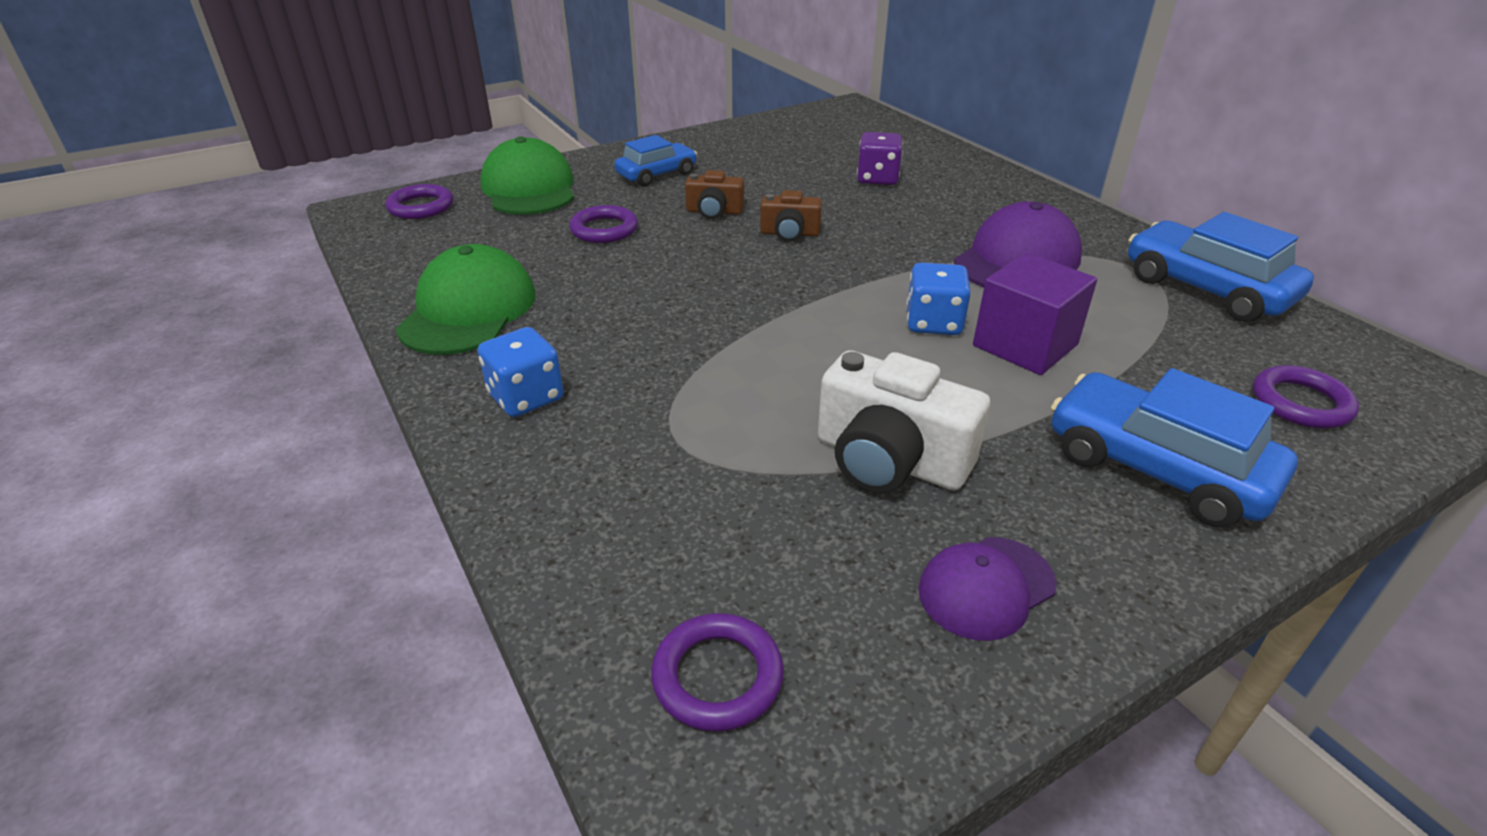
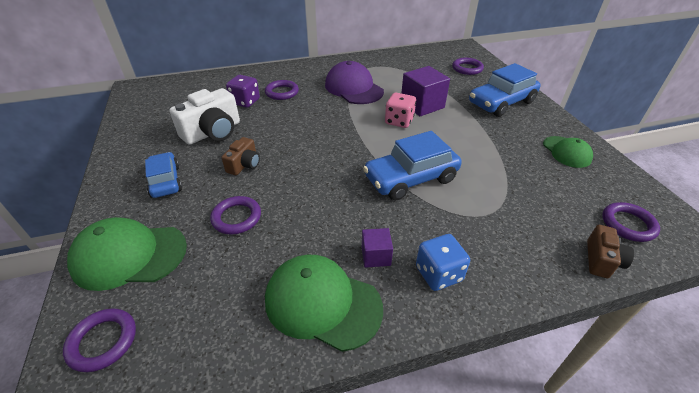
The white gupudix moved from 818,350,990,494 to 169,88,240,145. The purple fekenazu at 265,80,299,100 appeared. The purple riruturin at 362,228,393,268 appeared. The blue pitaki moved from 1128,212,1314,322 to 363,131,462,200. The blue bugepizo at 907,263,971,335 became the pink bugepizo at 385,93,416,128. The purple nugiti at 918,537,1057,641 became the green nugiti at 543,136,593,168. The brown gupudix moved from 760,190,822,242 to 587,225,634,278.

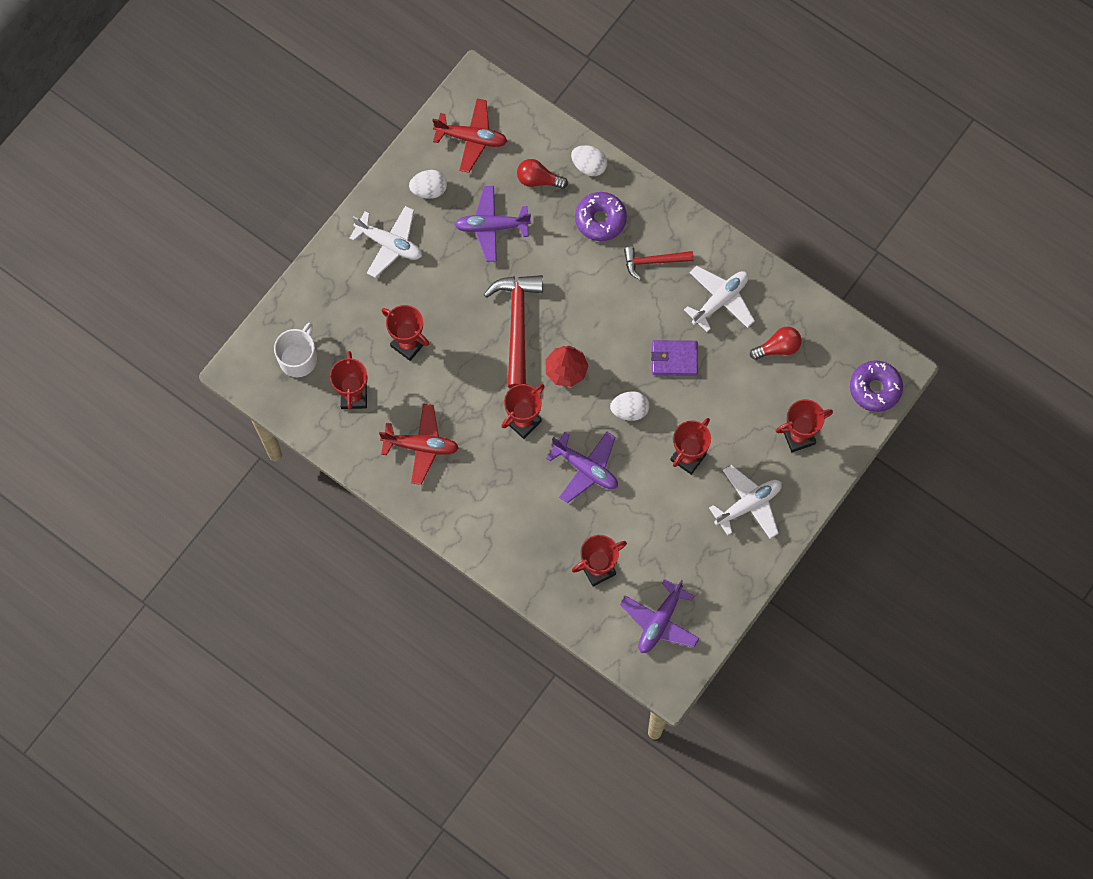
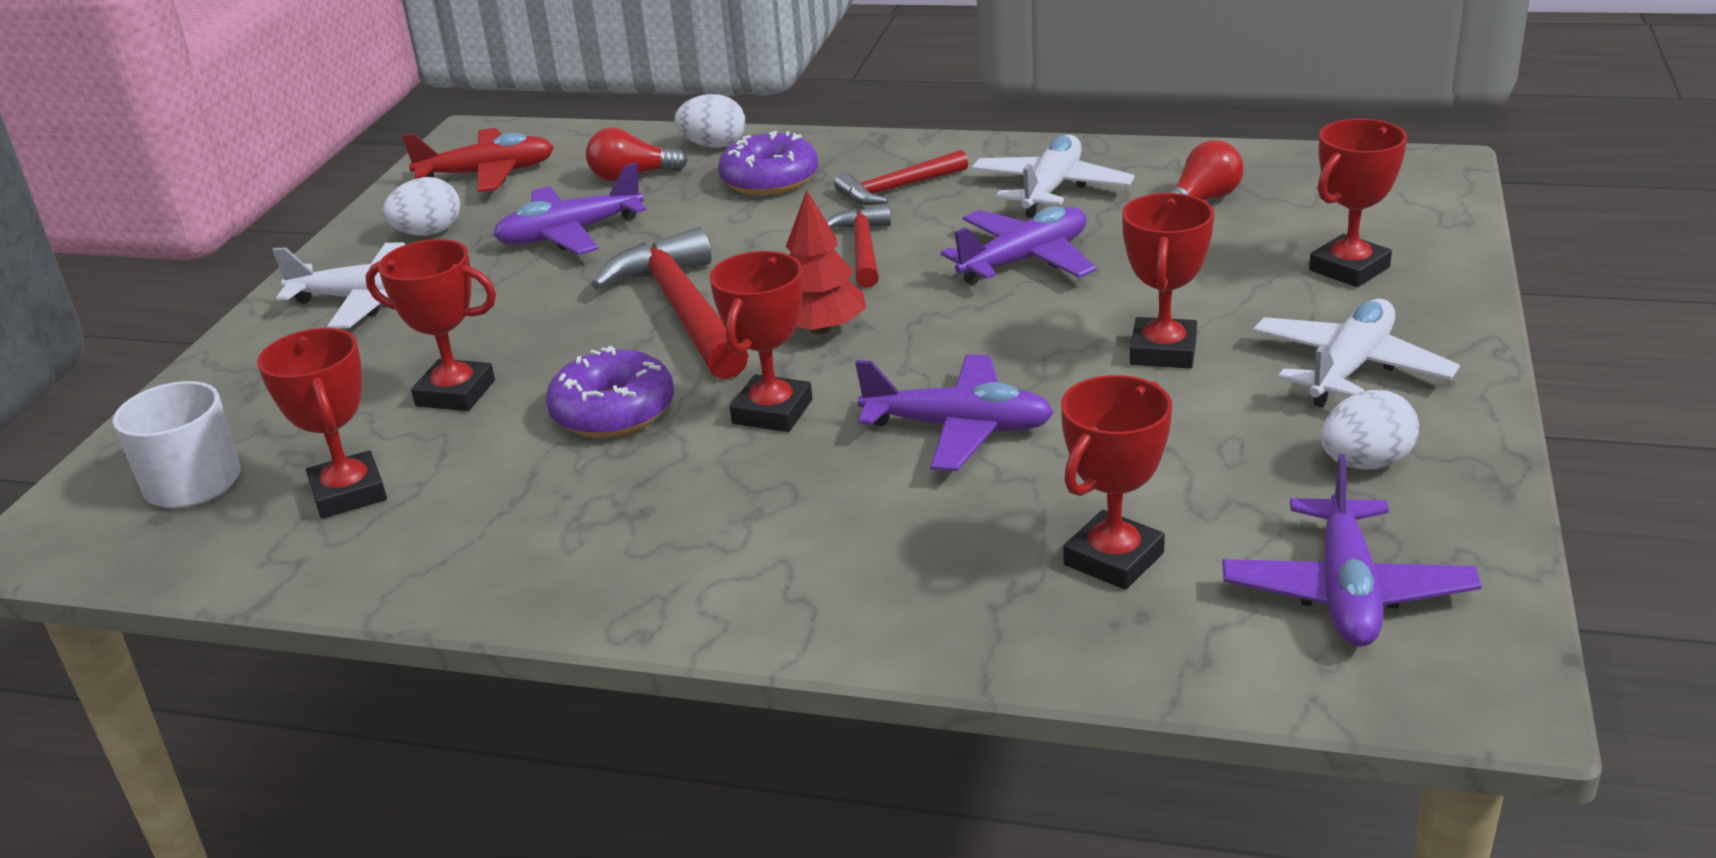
The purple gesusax moved from 850,361,903,412 to 546,346,674,437. The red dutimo at 826,205,891,288 appeared. The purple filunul at 651,340,698,376 was replaced by the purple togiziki at 941,206,1096,285. The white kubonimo moved from 610,391,649,421 to 1321,390,1419,470. The red togiziki at 379,404,459,485 disappeared.

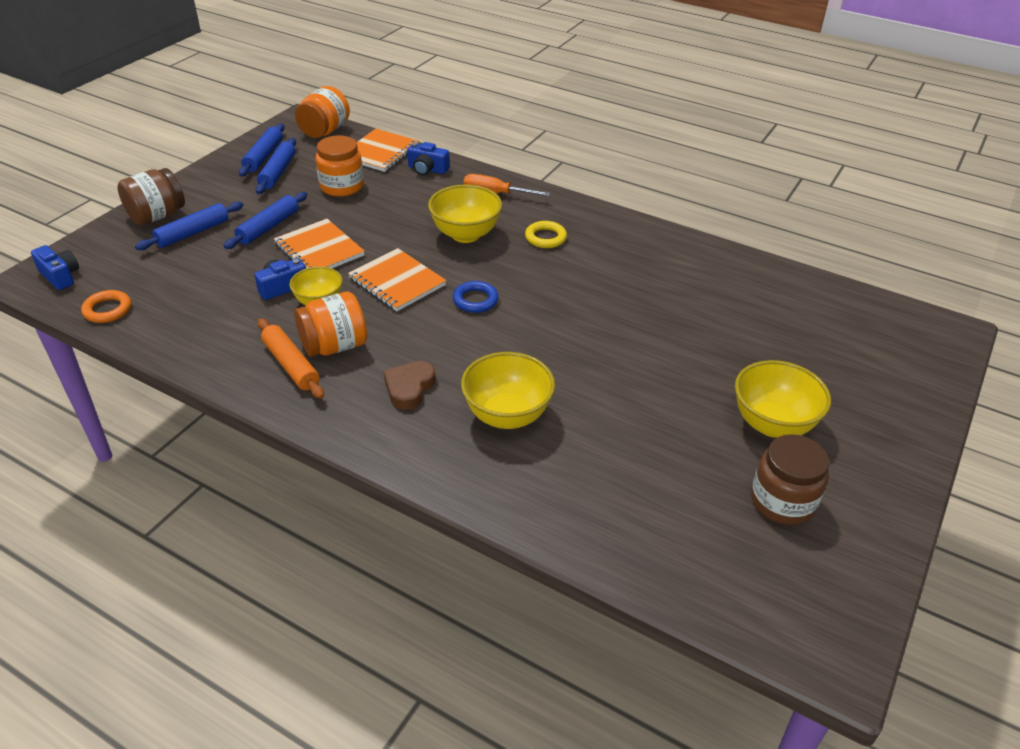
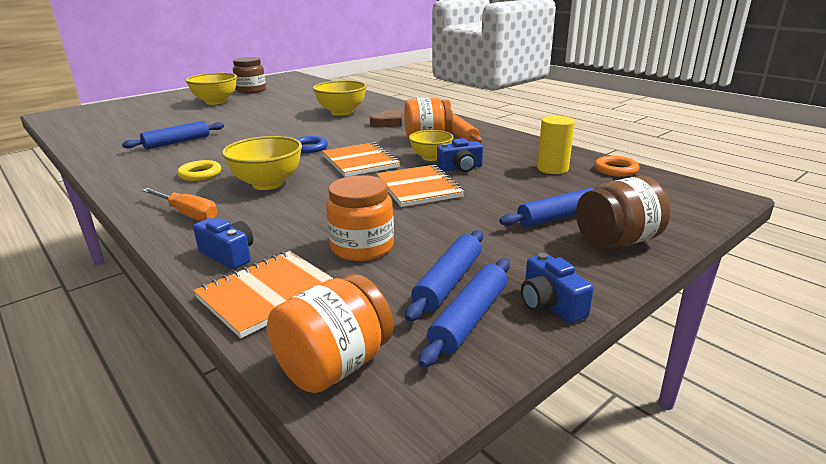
The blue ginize moved from 224,192,307,249 to 122,121,224,149. The blue gupudix moved from 31,245,79,290 to 521,253,594,323. The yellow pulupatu at 537,115,575,174 appeared.

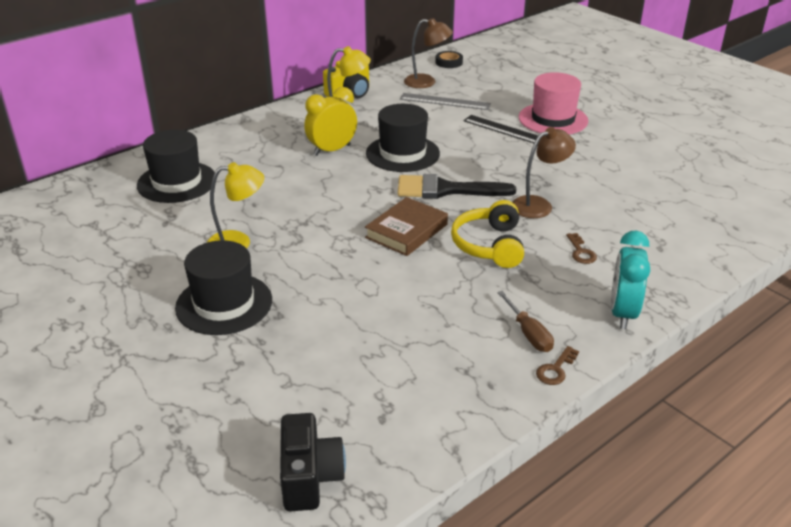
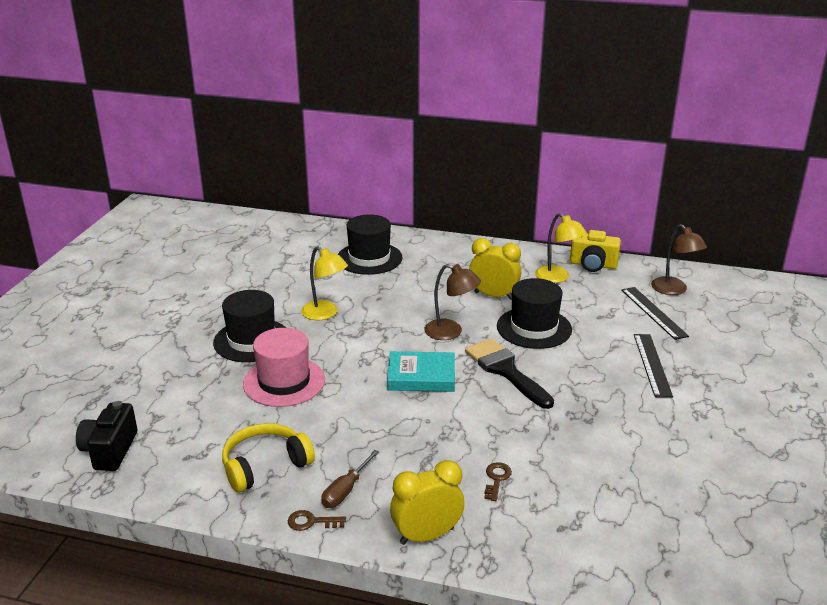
The black gupudix at 280,413,346,512 turned 135 degrees clockwise. The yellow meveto moved from 451,200,524,268 to 222,423,315,492. The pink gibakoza moved from 519,72,588,134 to 243,328,325,407. The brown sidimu at 365,197,448,256 became the turquoise sidimu at 387,351,455,392. The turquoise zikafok at 611,230,650,329 became the yellow zikafok at 390,460,465,545. The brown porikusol moved from 512,127,576,218 to 424,264,481,340. The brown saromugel at 566,233,597,264 turned 150 degrees clockwise. The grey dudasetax at 400,93,491,110 became the black dudasetax at 621,287,689,340. The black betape at 435,51,463,68 disappeared.

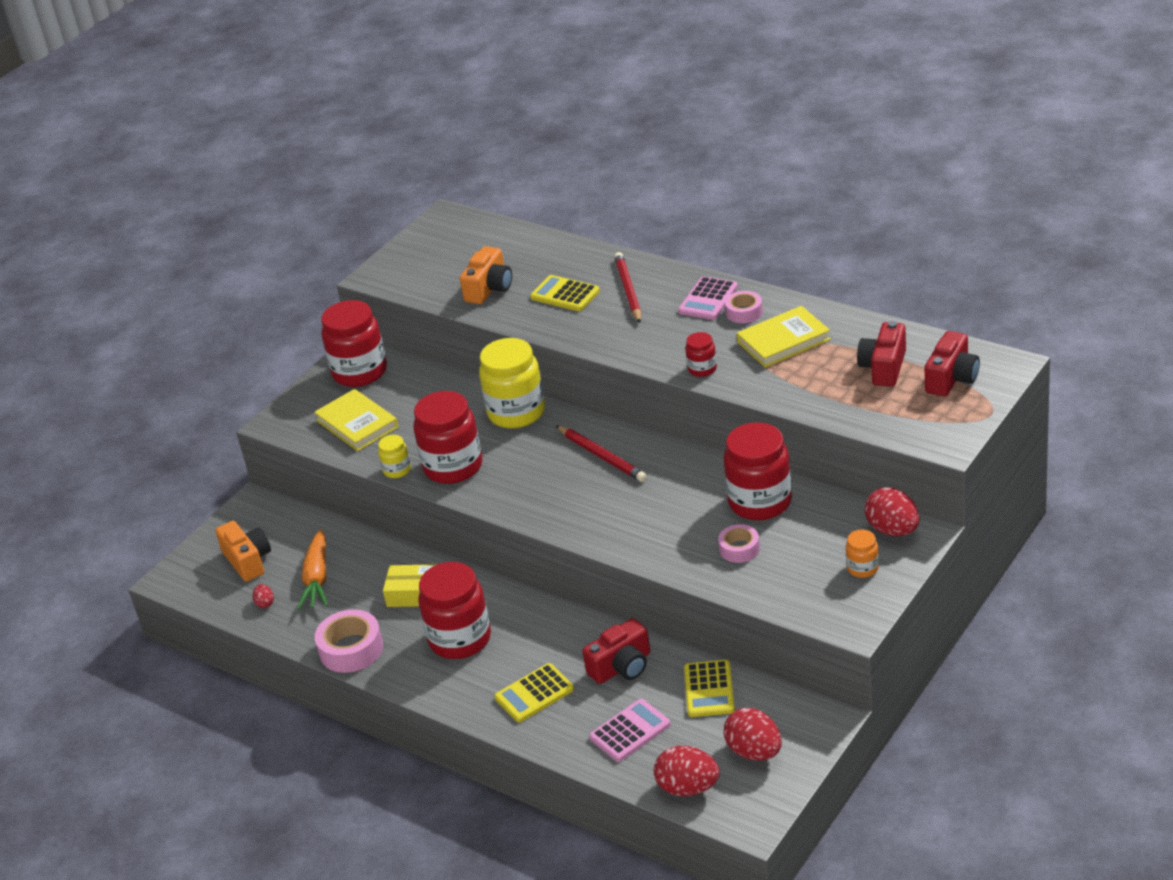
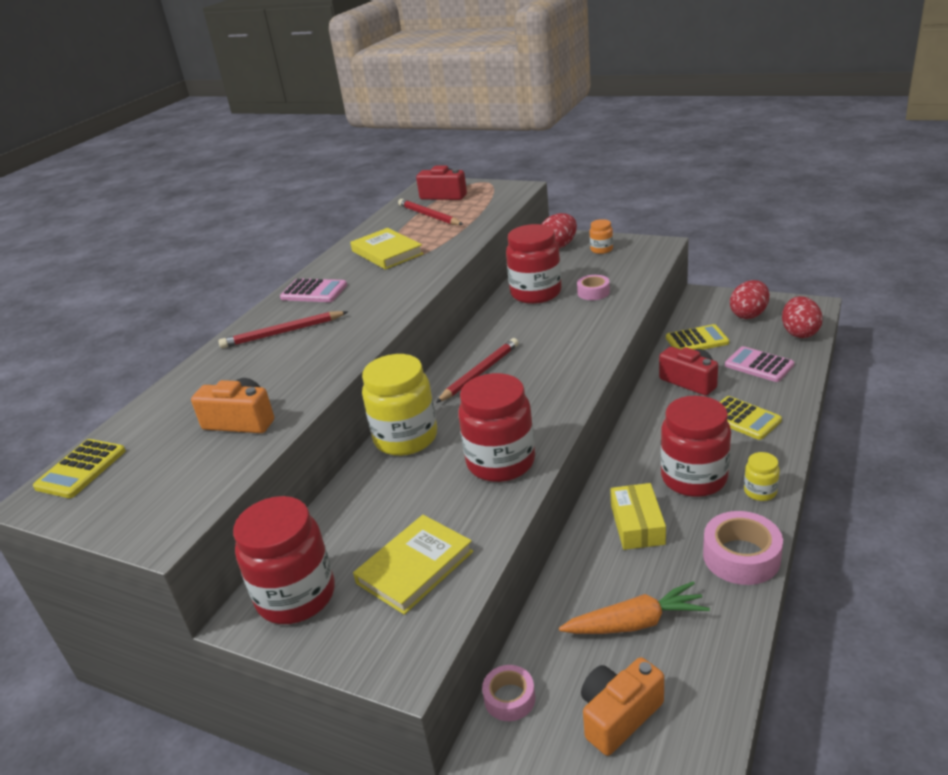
The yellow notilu moved from 530,275,600,311 to 33,439,126,498. The red gupudix at 857,321,906,387 was replaced by the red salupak at 398,199,463,225. The pink betape moved from 725,291,763,323 to 482,665,535,721. The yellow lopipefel moved from 378,435,411,478 to 744,452,780,501. The red kubonimo at 253,584,274,608 disappeared. The red lopipefel at 685,332,717,377 disappeared.

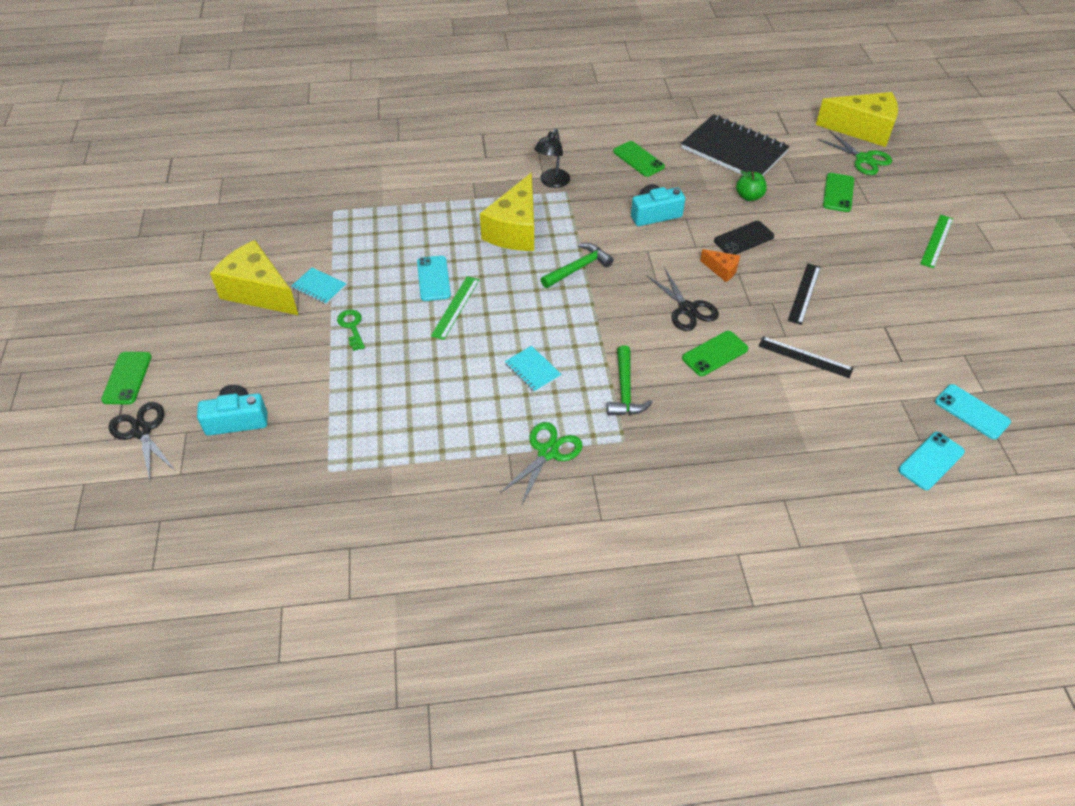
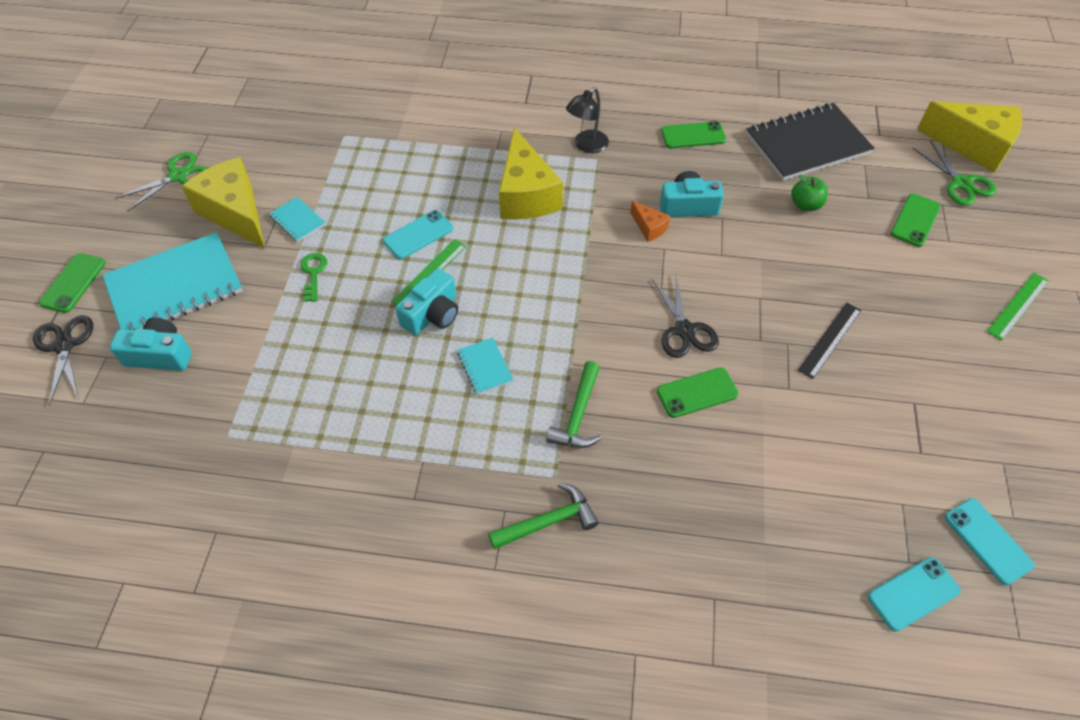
The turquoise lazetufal at 103,232,243,330 appeared. The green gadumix moved from 500,422,583,506 to 116,152,208,212. The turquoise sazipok at 417,256,451,301 turned 45 degrees clockwise. The turquoise gupudix at 396,268,458,335 appeared. The green dutimo moved from 541,243,614,288 to 488,482,599,549. The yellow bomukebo at 480,173,534,251 turned 45 degrees counterclockwise. The orange bomukebo moved from 700,249,740,282 to 630,201,670,242. The green sazipok at 613,141,665,177 turned 75 degrees counterclockwise. The black lazetufal at 681,114,790,176 turned 75 degrees counterclockwise. The black sazipok at 714,221,774,255 disappeared. The black dudasetax at 759,336,853,378 disappeared.

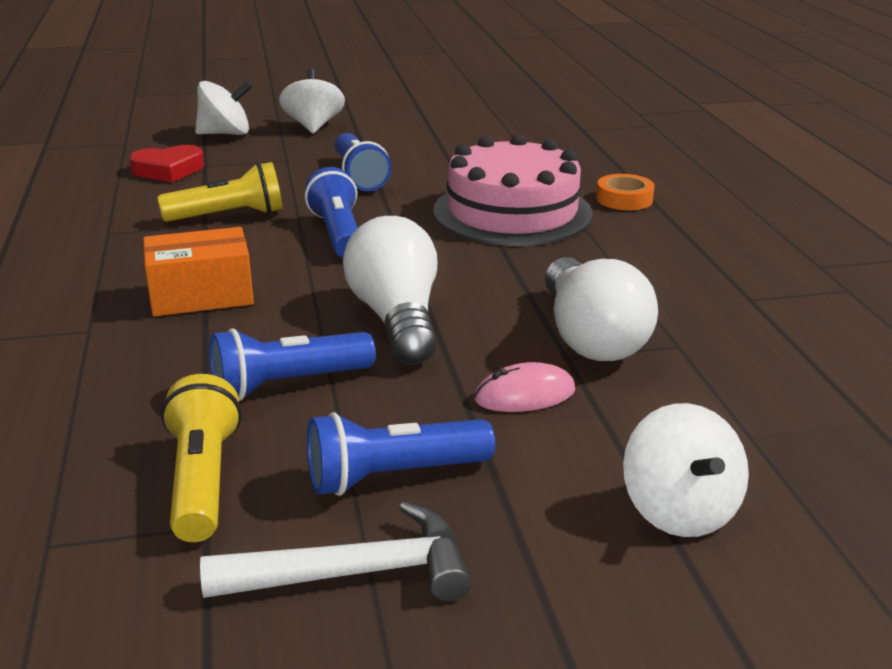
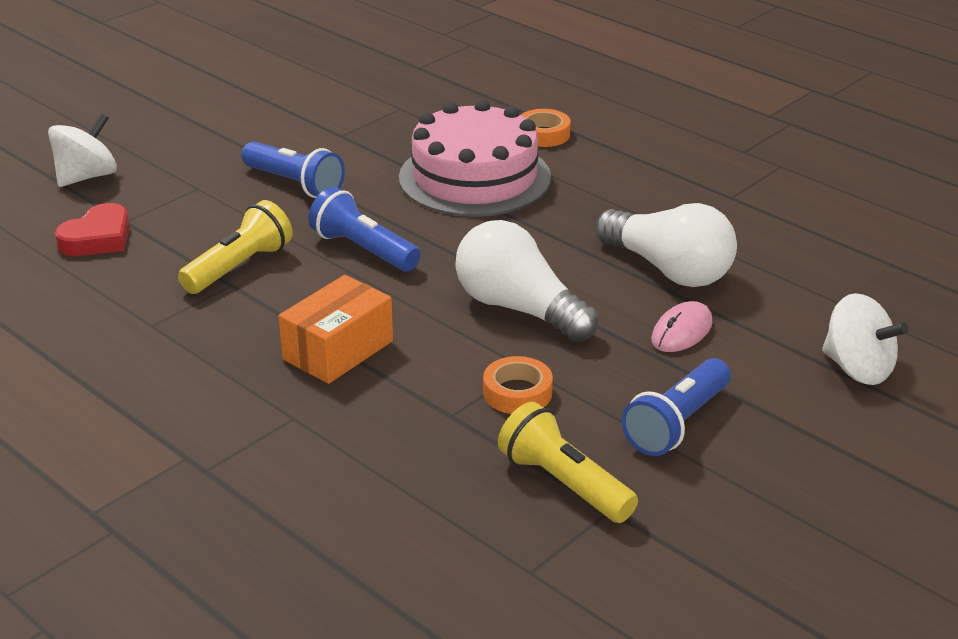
The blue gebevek at 209,328,376,401 was replaced by the orange betape at 483,356,553,414. The white dutimo at 200,501,471,601 disappeared. The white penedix at 279,69,345,133 disappeared.

